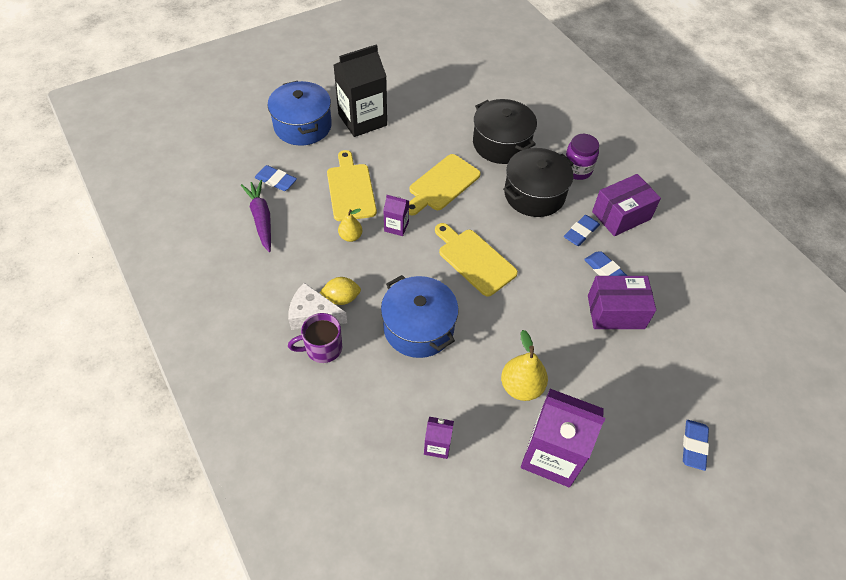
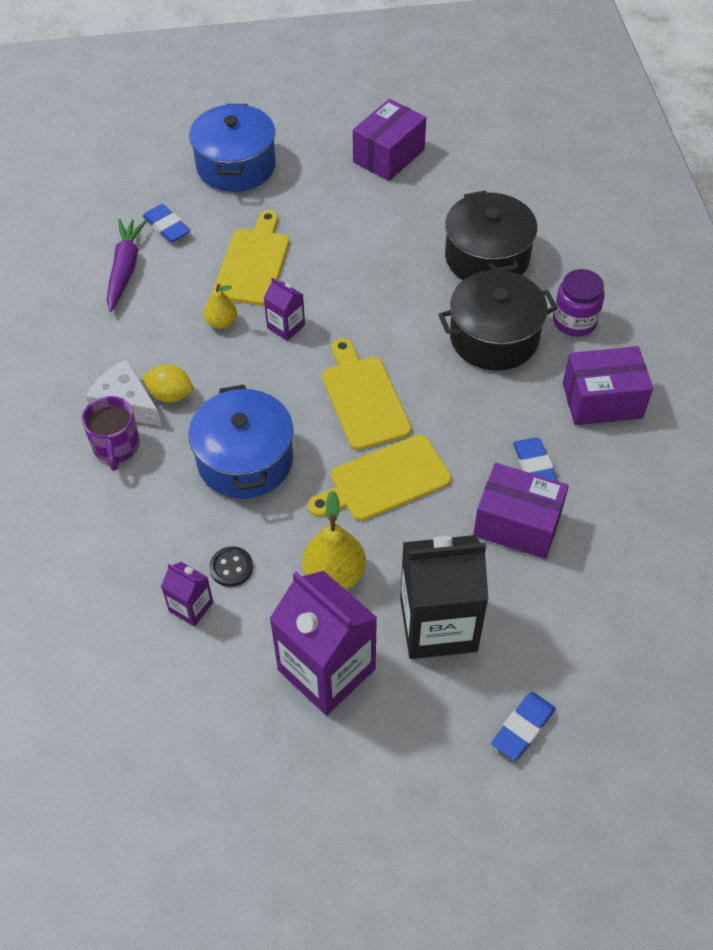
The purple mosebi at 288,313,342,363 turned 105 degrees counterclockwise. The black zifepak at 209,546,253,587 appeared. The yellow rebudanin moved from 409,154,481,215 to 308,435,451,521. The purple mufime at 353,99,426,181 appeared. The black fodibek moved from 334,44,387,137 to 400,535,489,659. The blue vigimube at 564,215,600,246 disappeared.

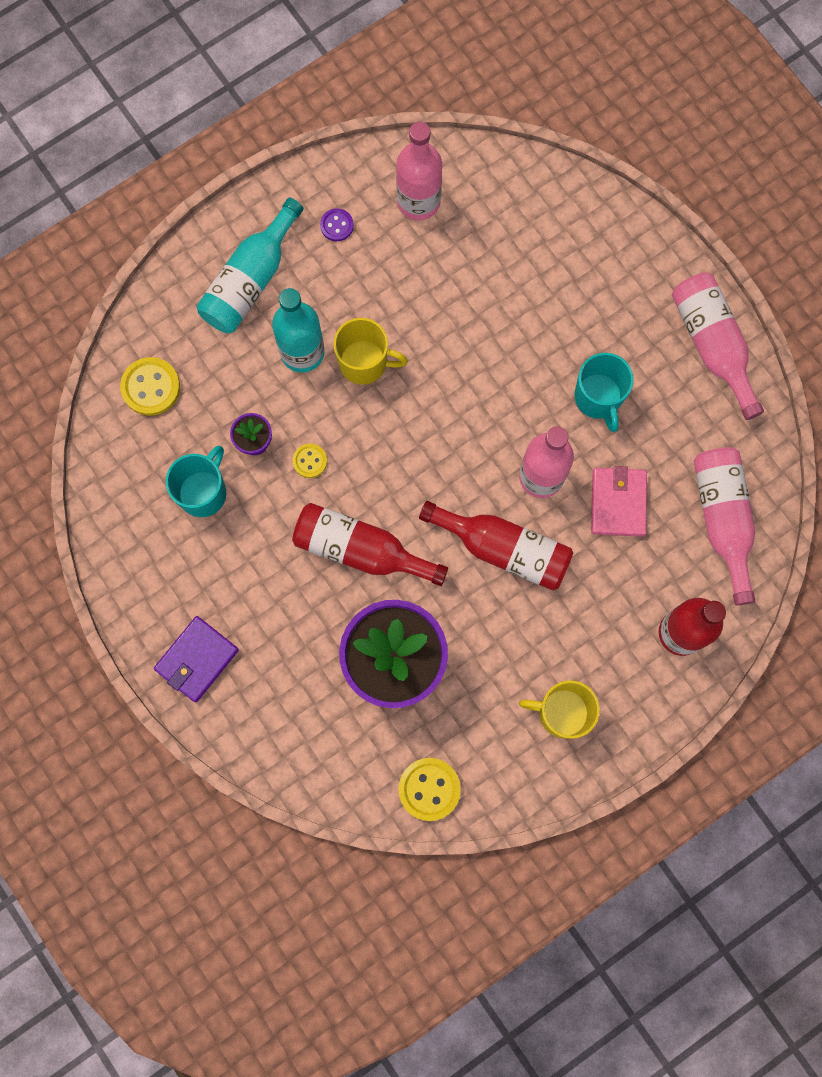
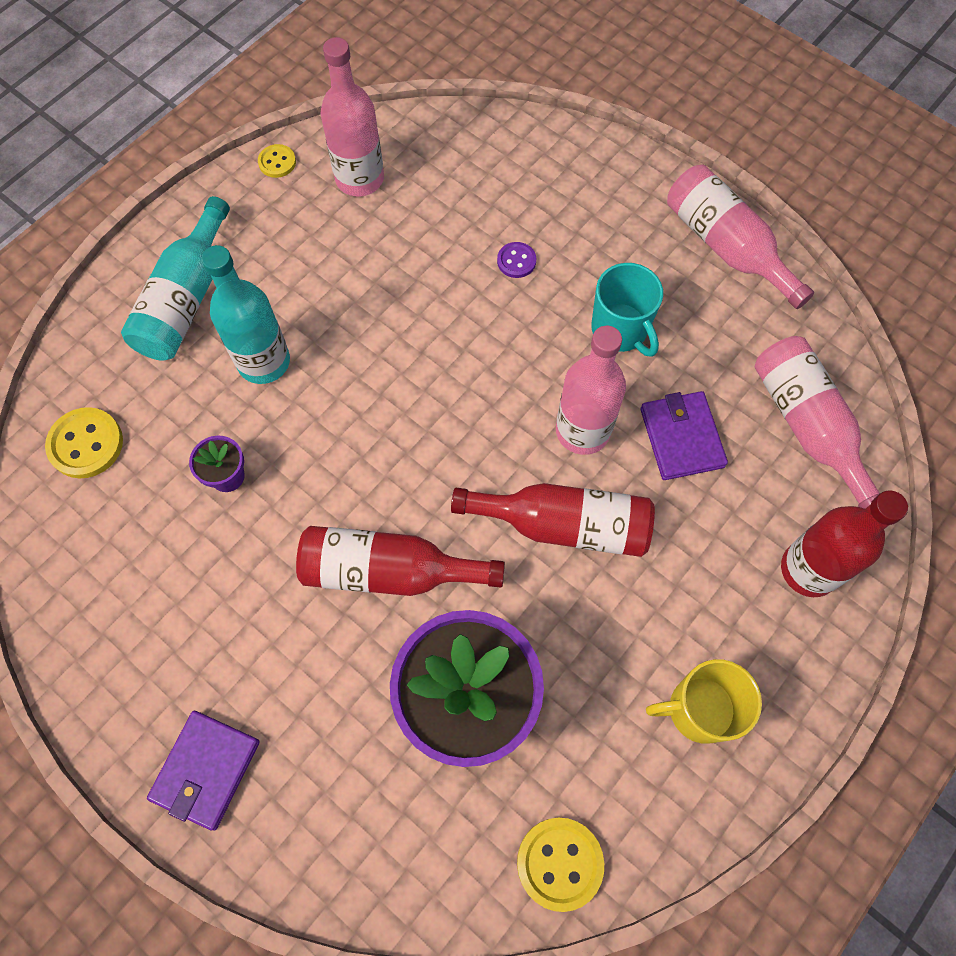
The yellow zifepak moved from 293,444,327,478 to 258,144,296,178. The purple zifepak moved from 320,208,354,241 to 497,242,536,278. The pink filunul at 591,466,647,537 became the purple filunul at 640,391,728,480. The turquoise mosebi at 166,446,226,517 disappeared. The yellow mosebi at 333,318,408,385 disappeared.

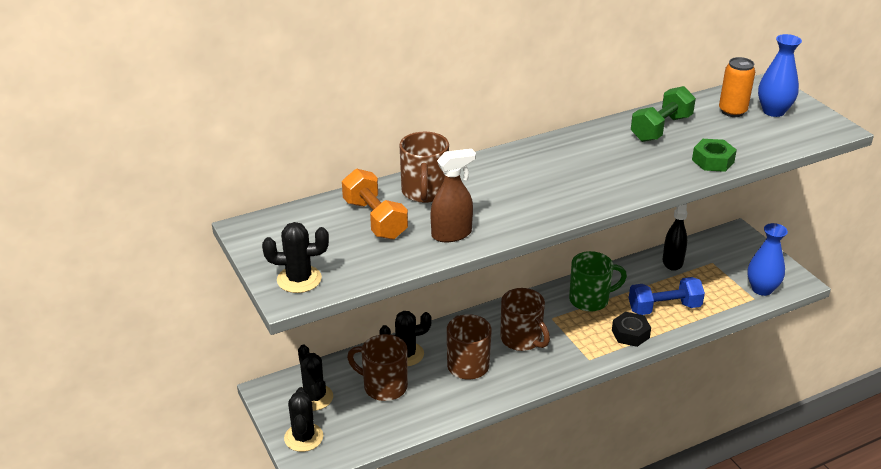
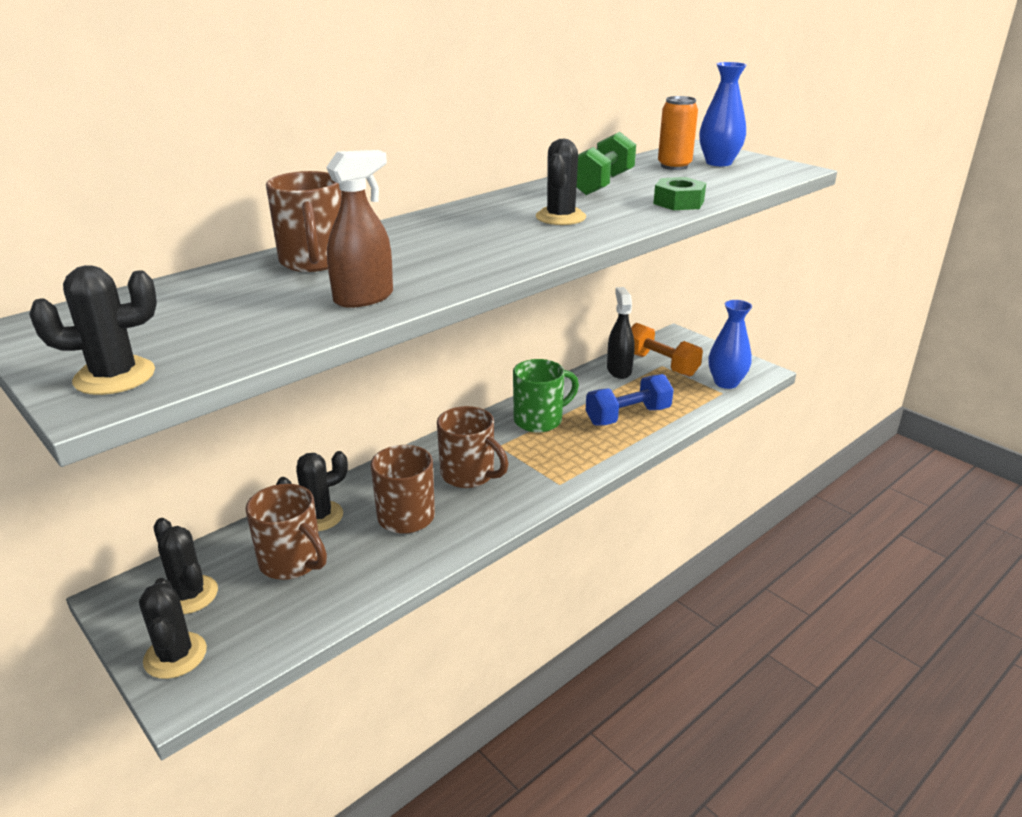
The brown mosebi at 347,334,408,401 turned 150 degrees counterclockwise. The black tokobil at 536,139,586,225 appeared. The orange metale moved from 342,169,408,240 to 631,323,703,377. The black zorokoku at 612,312,651,347 disappeared.

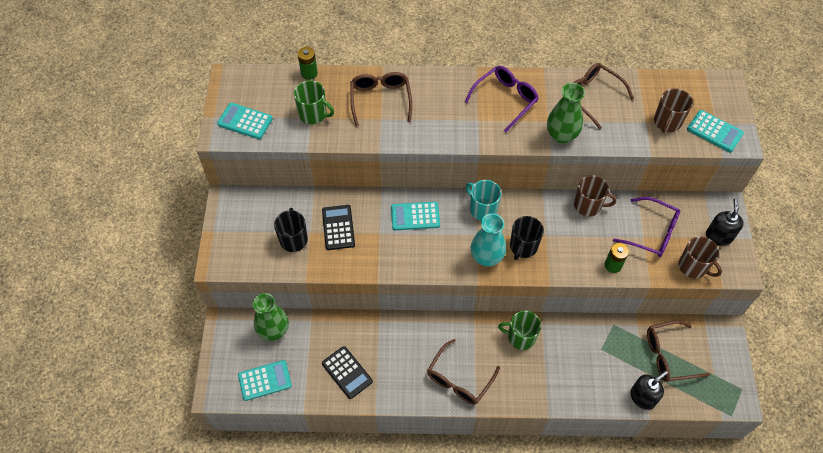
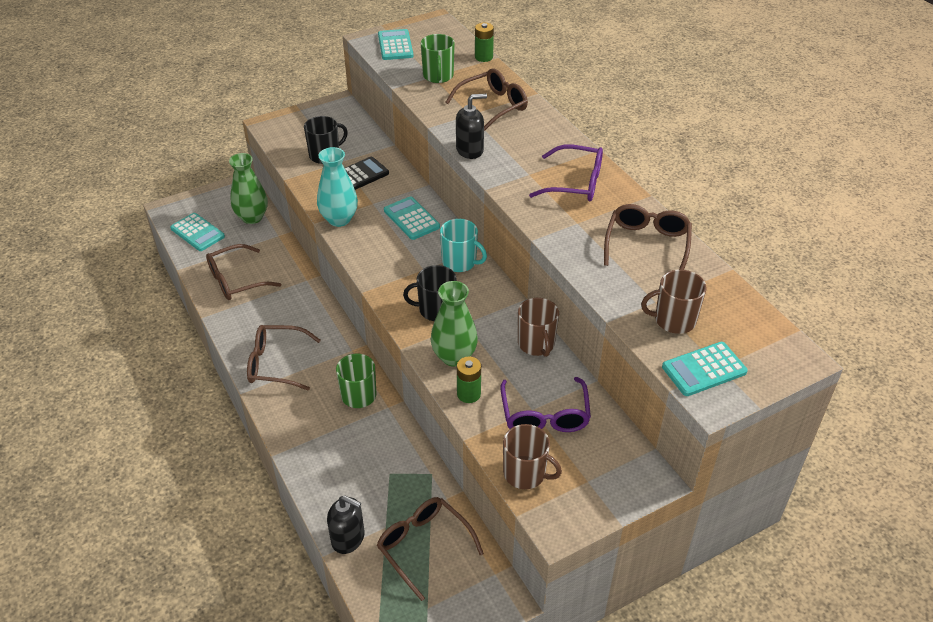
The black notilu at 322,346,373,399 was replaced by the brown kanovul at 206,244,281,300. The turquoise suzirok moved from 471,213,506,267 to 317,147,358,227. The green suzirok moved from 547,83,585,144 to 431,281,478,367. The turquoise mosebi at 466,180,501,221 turned 105 degrees clockwise. The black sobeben moved from 706,198,744,246 to 456,94,487,159. The brown mosebi at 678,236,722,278 turned 75 degrees counterclockwise. The turquoise notilu at 687,110,744,153 turned 60 degrees clockwise.

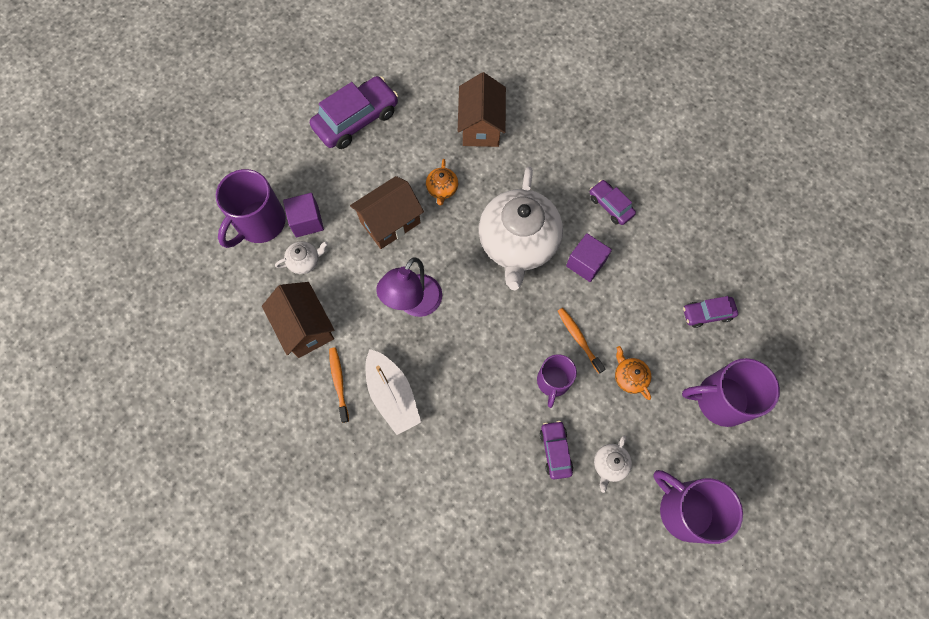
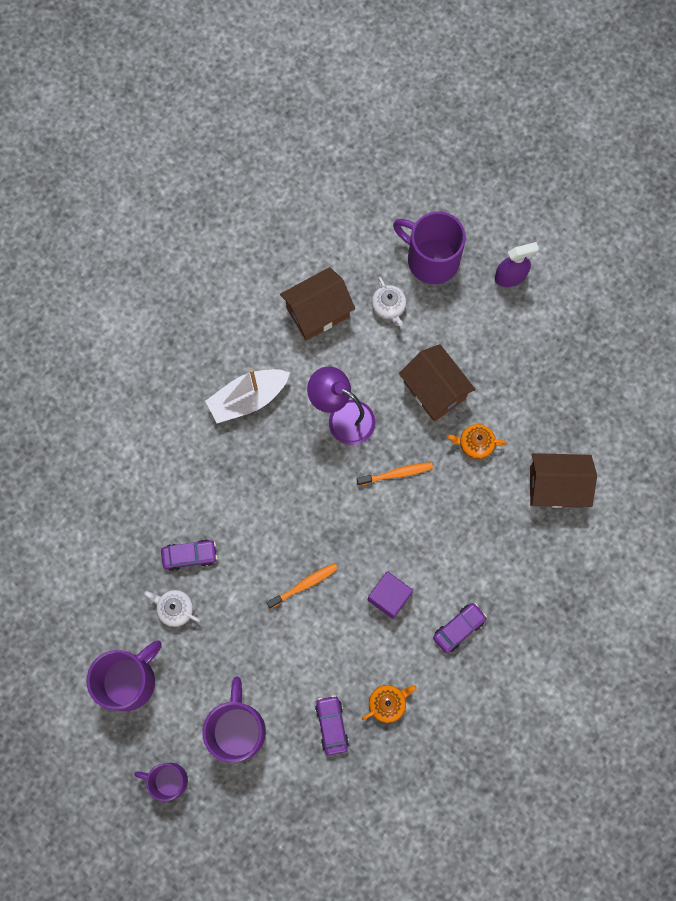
The purple mosebi moved from 537,354,577,408 to 134,763,188,802. The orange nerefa moved from 329,347,349,423 to 357,462,433,486. The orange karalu moved from 615,346,651,400 to 362,685,417,723. The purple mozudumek at 495,242,539,287 appeared. The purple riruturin at 283,193,324,237 disappeared. The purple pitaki at 310,76,398,149 disappeared. The white karalu at 479,167,563,290 disappeared.

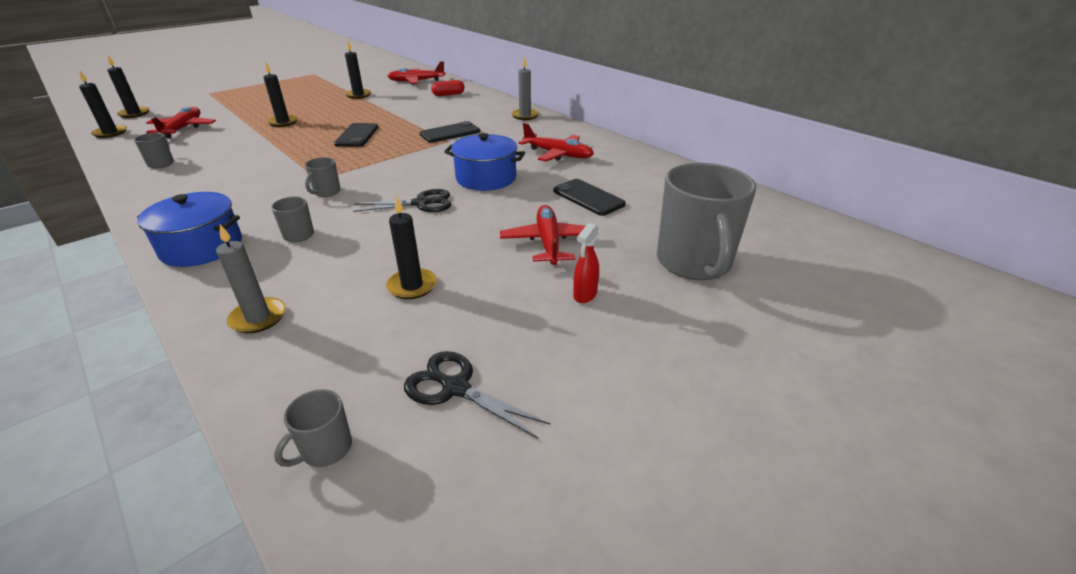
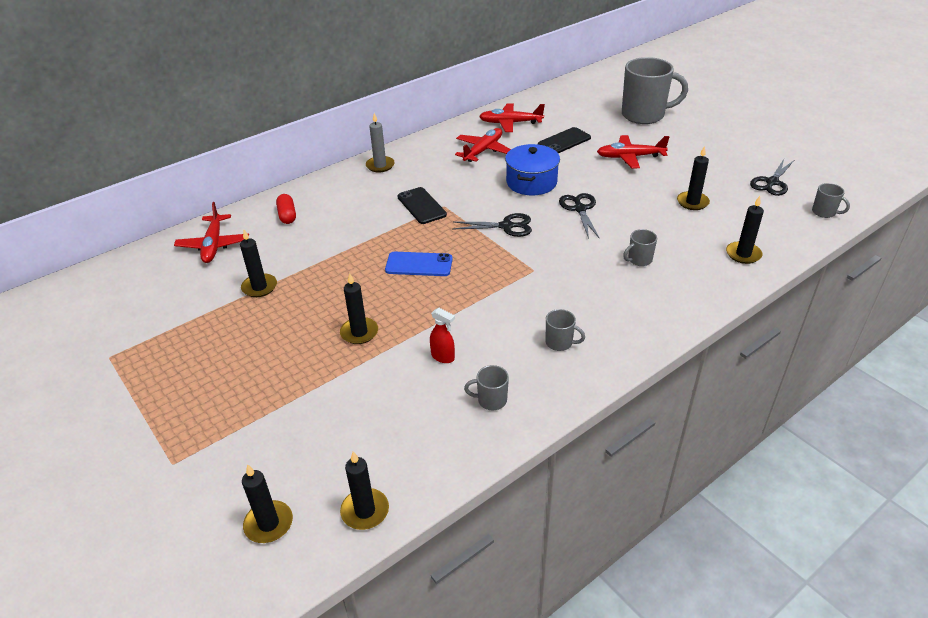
The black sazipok at 334,123,378,147 became the blue sazipok at 385,252,453,276. The red mozudumek moved from 573,223,599,303 to 430,308,455,363. The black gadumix at 453,213,532,237 appeared. The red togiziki moved from 146,107,216,138 to 479,103,545,132. The grey mosebi moved from 305,157,341,197 to 546,309,585,351. The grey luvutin at 216,224,286,333 became the black luvutin at 726,196,764,264. The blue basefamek at 137,192,242,267 disappeared.

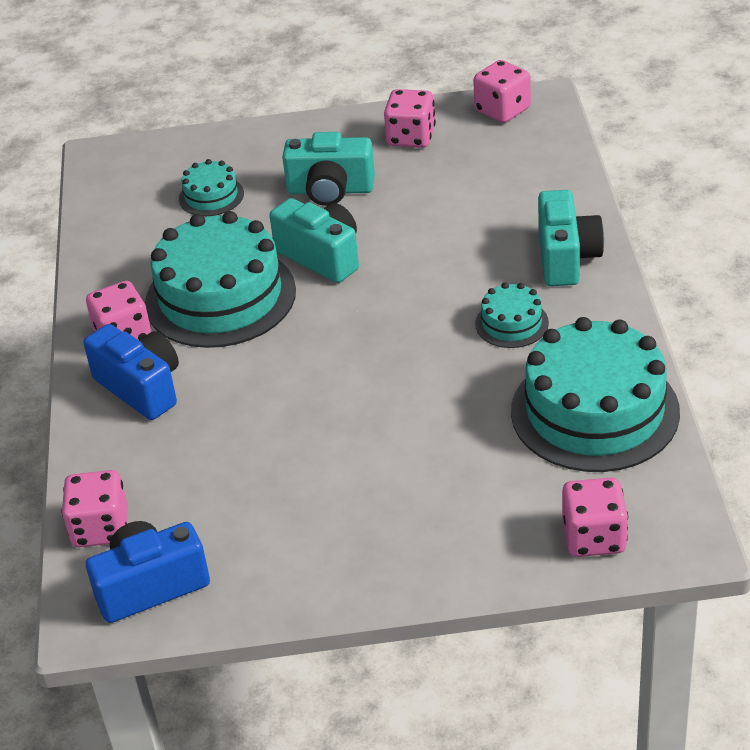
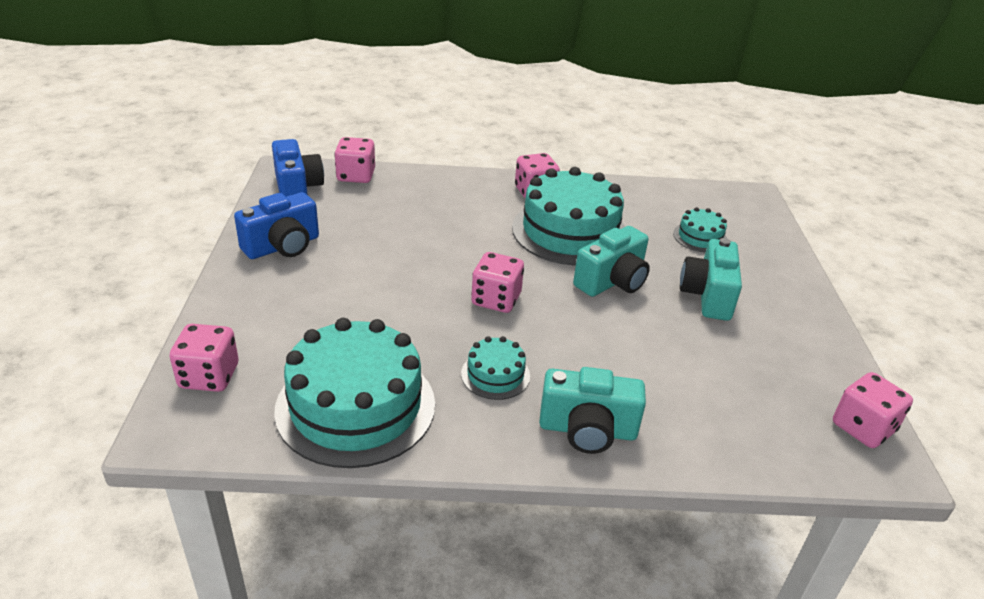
The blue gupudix moved from 84,324,179,420 to 234,192,319,259. The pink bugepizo moved from 384,89,436,148 to 471,252,524,313.

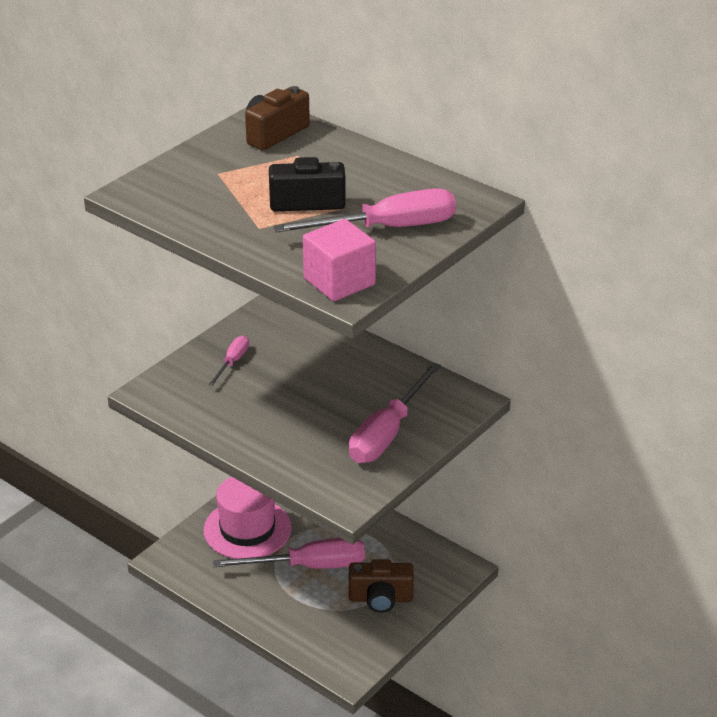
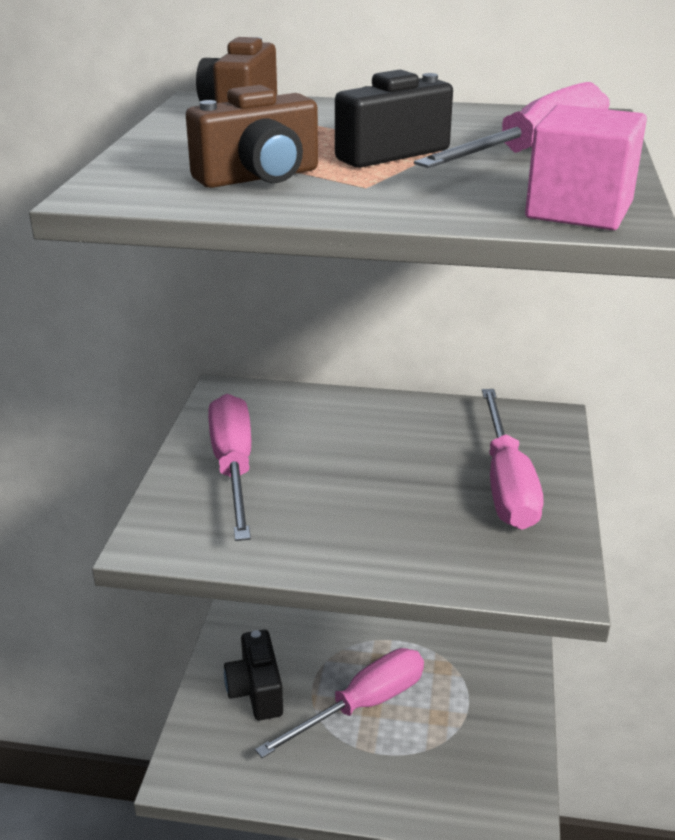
The brown gupudix moved from 349,559,414,613 to 186,85,318,188. The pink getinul at 209,336,249,386 changed to 1.98 times the size. The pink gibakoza at 204,477,292,559 was replaced by the black gupudix at 224,630,283,720.

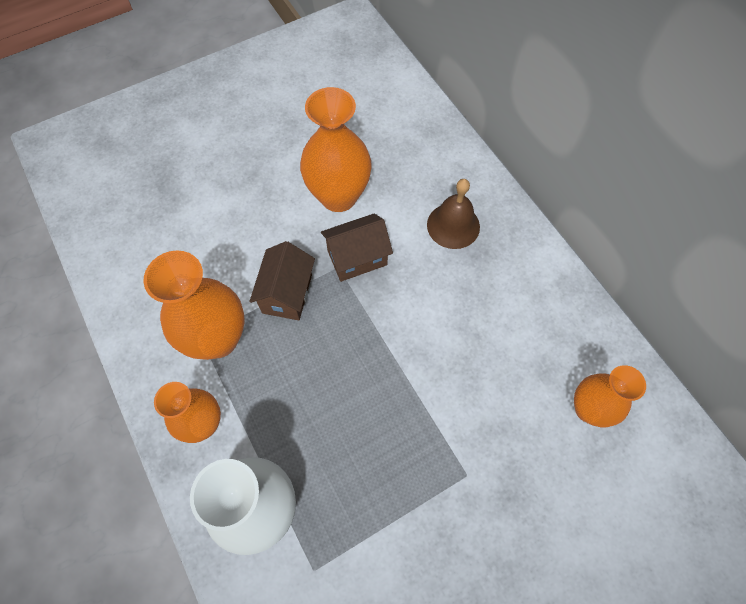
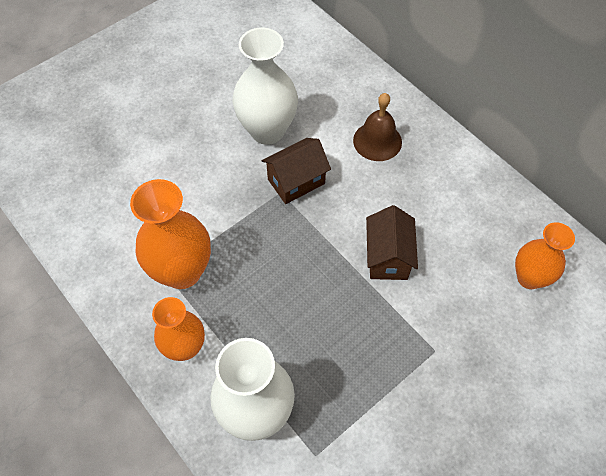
The orange suzirok at 300,87,372,212 became the white suzirok at 232,28,298,145. The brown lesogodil moved from 249,241,315,320 to 366,205,418,280.

